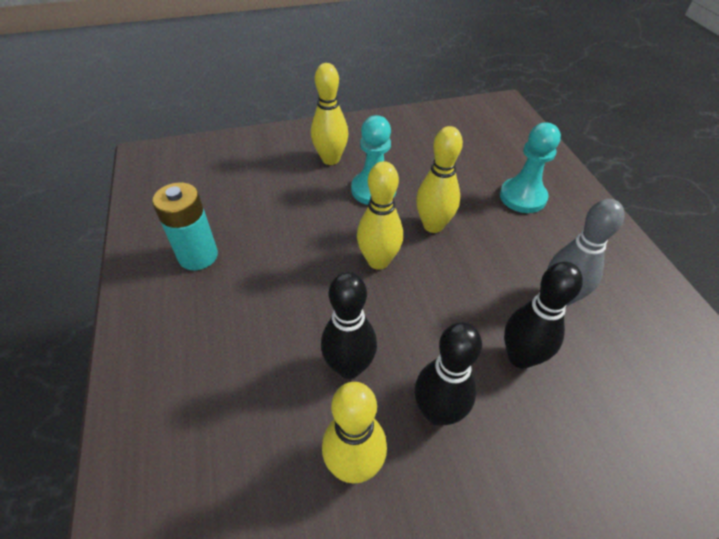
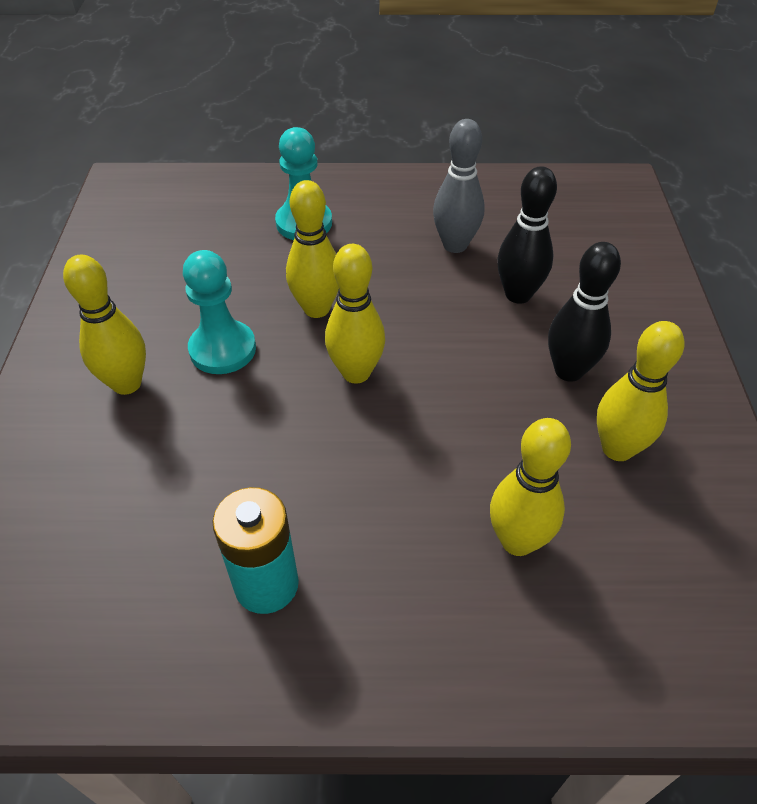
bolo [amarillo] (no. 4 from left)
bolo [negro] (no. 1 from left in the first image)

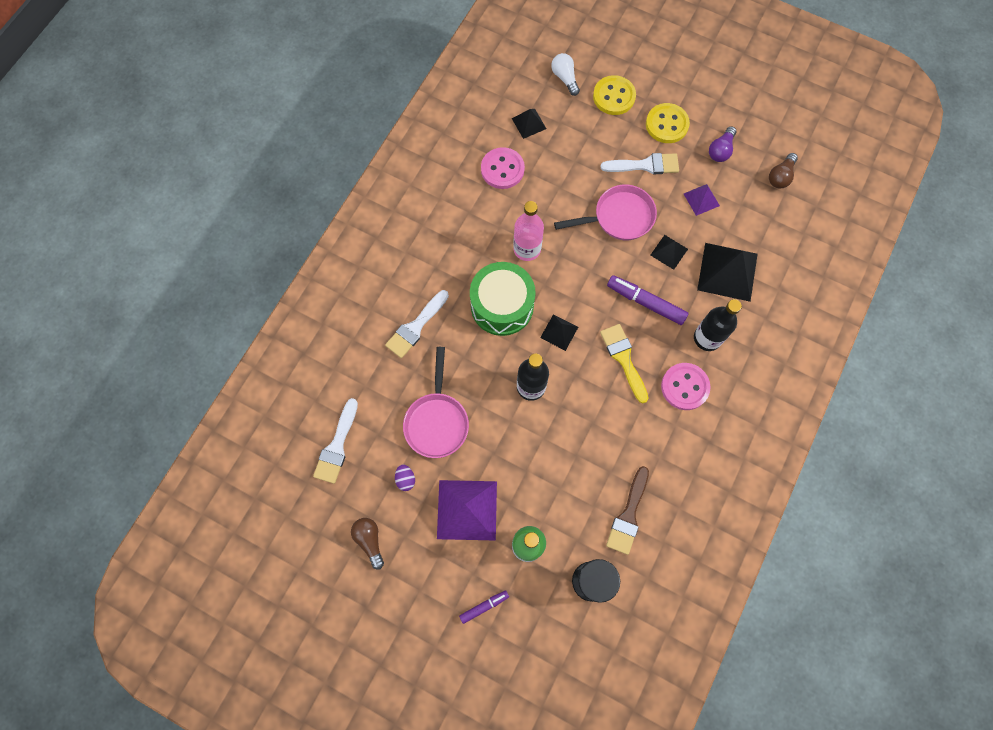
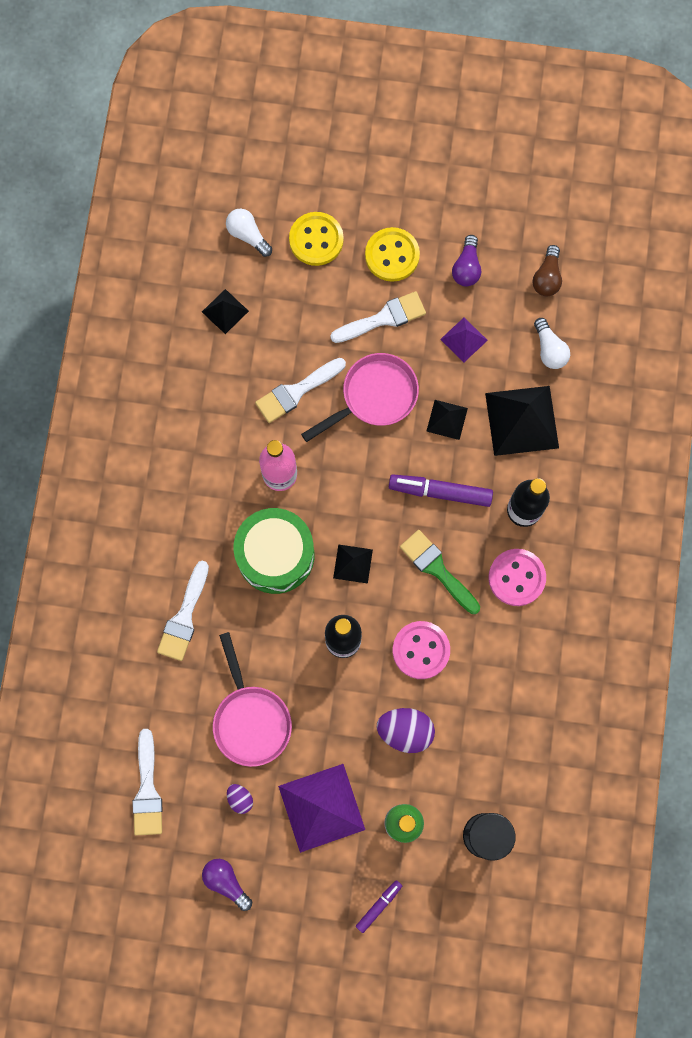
bombilla [morado] (no. 1 from left)
pincel [blanco] (no. 3 from left)
huevo [morado] (no. 2 from left)
botón [rosa] (no. 1 from left)
pincel [verde]
bombilla [blanco] (no. 2 from left)
pincel [marrón]

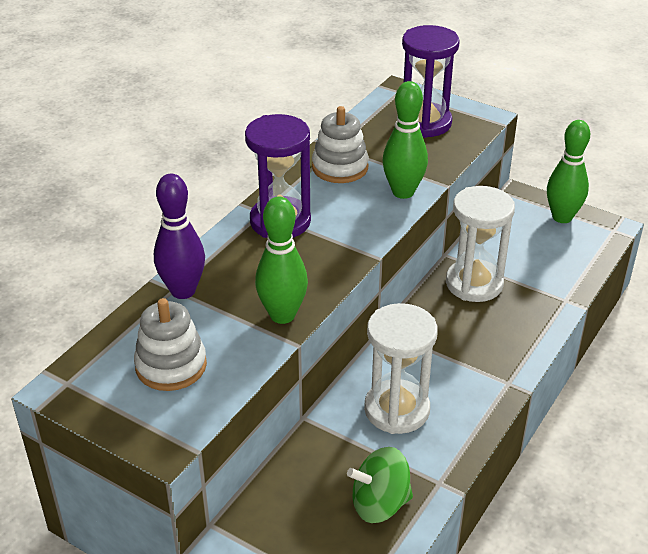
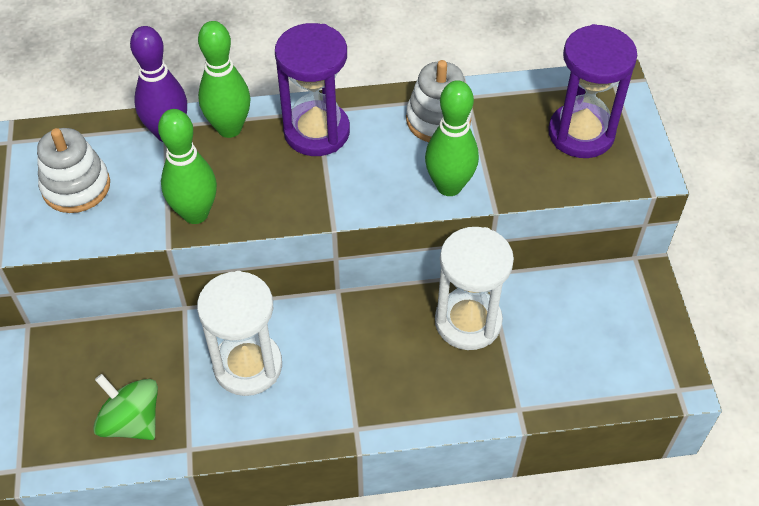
bolo [verde] (no. 2 from left)

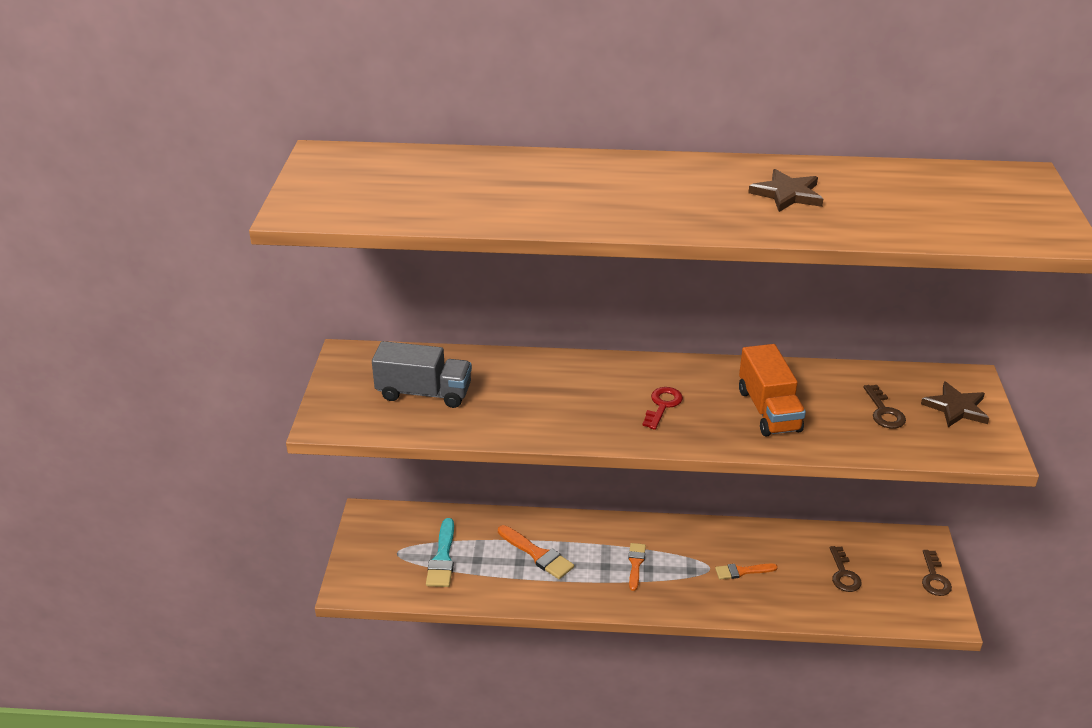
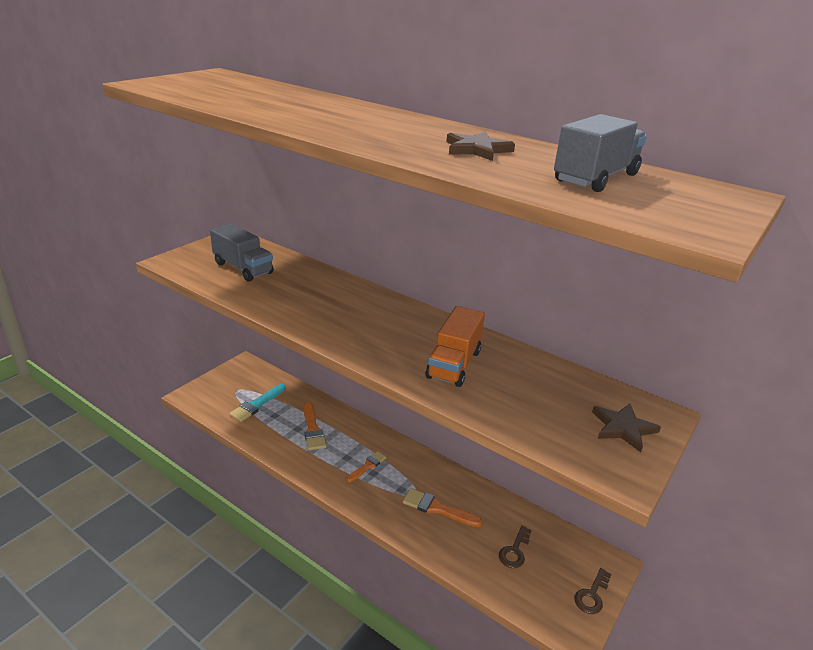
pincel [naranja] (no. 3 from left)
camión [gris] (no. 2 from left)
llave [rojo]
llave [marrón] (no. 2 from left in the first image)

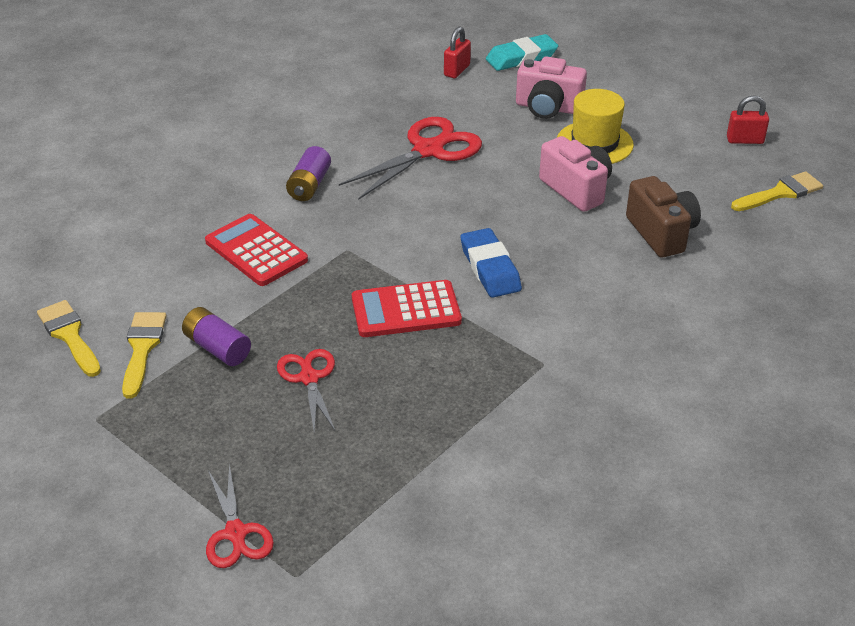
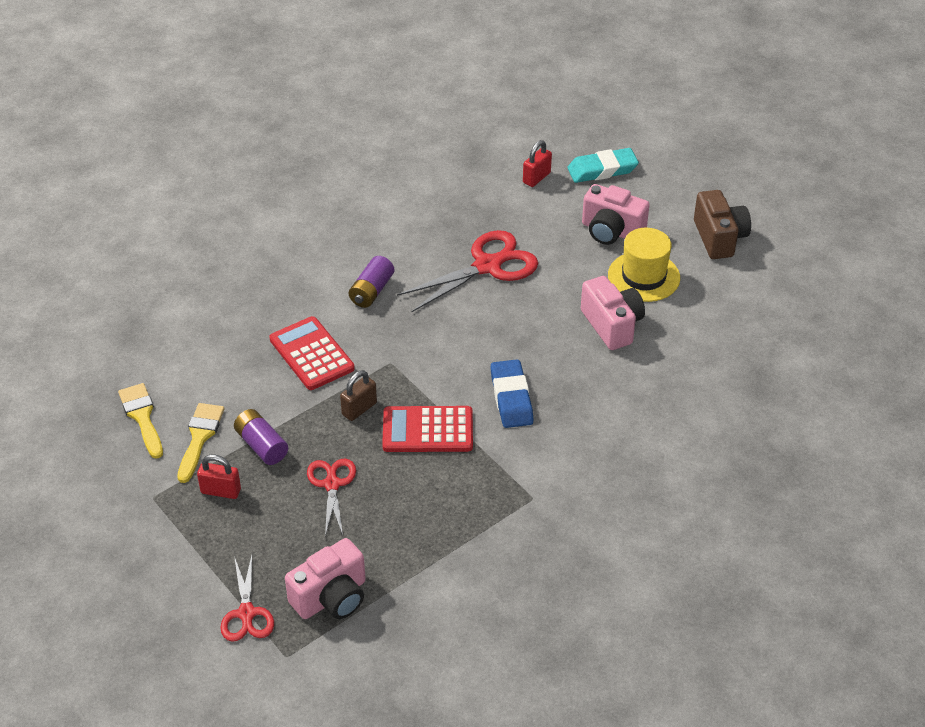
candado [rojo] (no. 1 from left)
cámara [rosa] (no. 1 from left)
candado [marrón]
cámara [marrón]
pincel [amarillo] (no. 3 from left in the first image)

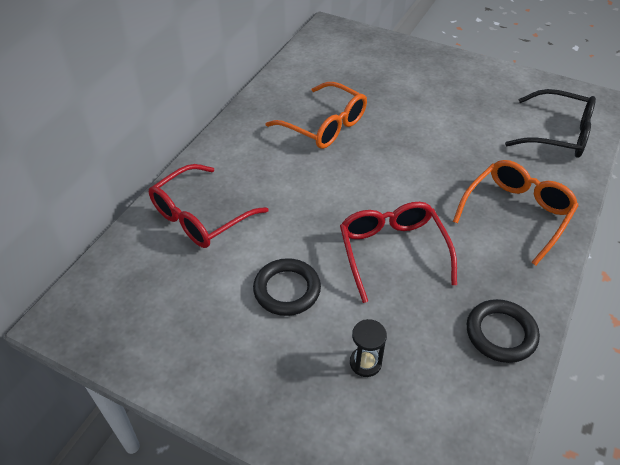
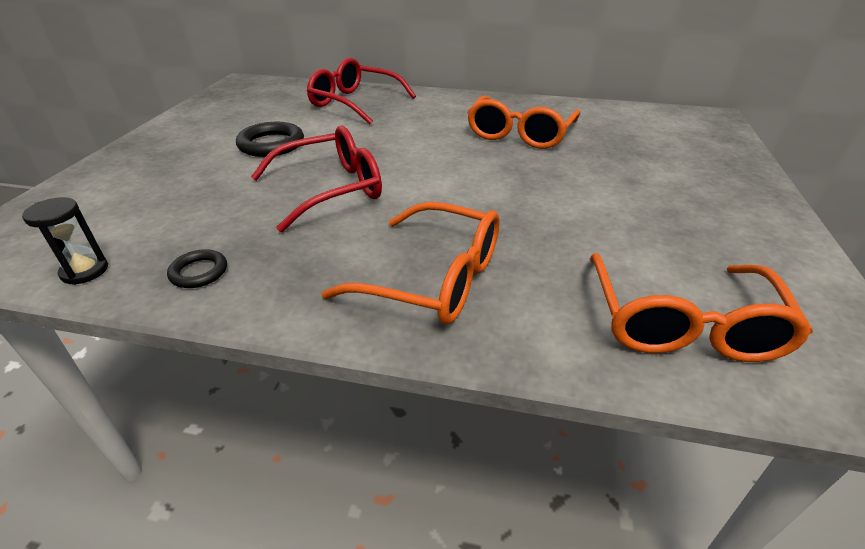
reloj de arena [negro]
anillo [negro] (no. 1 from left)
gafas [naranja] (no. 3 from left)

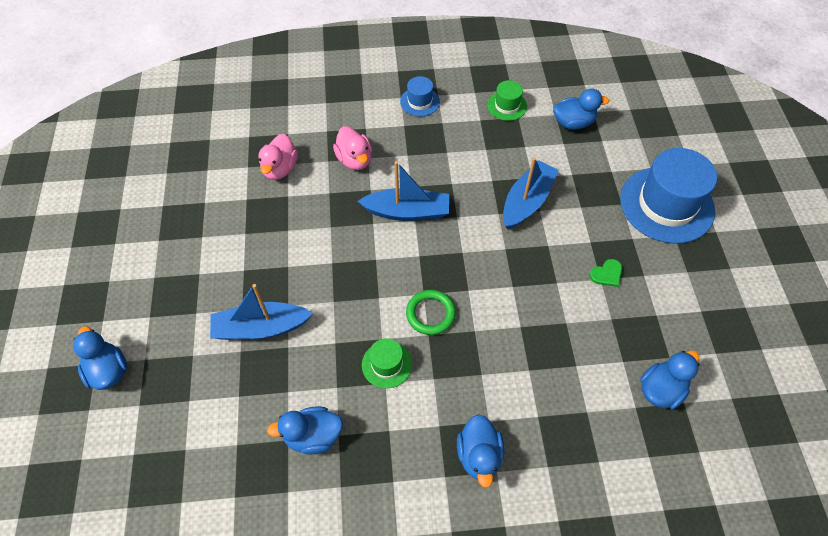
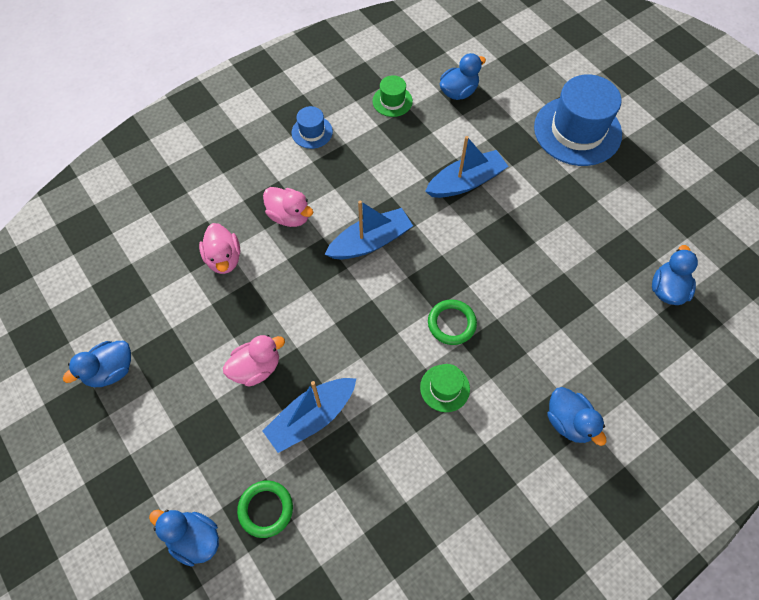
pato [azul] (no. 1 from left)
pato [rosa] (no. 2 from left)
anillo [verde] (no. 1 from left)
barco [azul] (no. 3 from left)
corazón [verde]

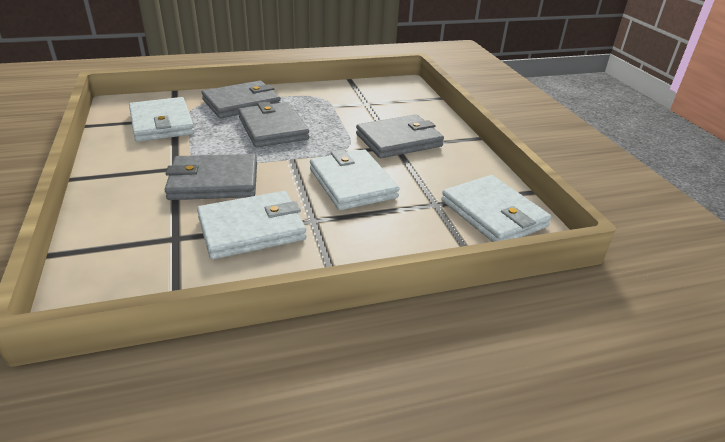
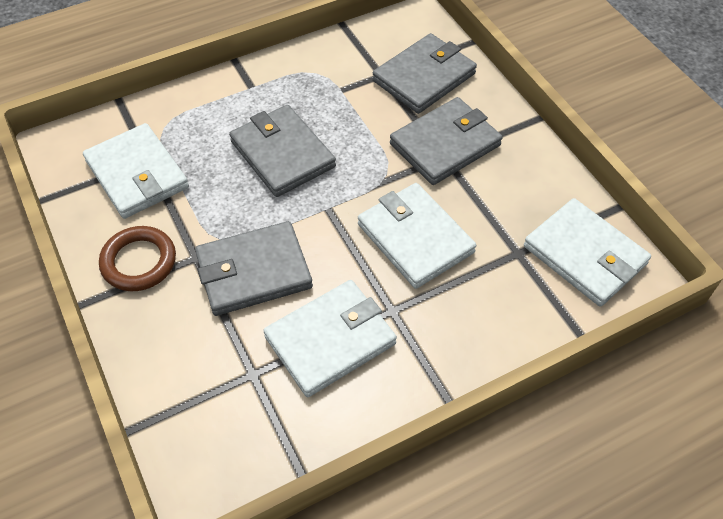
anillo [marrón]
cartera [gris] (no. 3 from left)

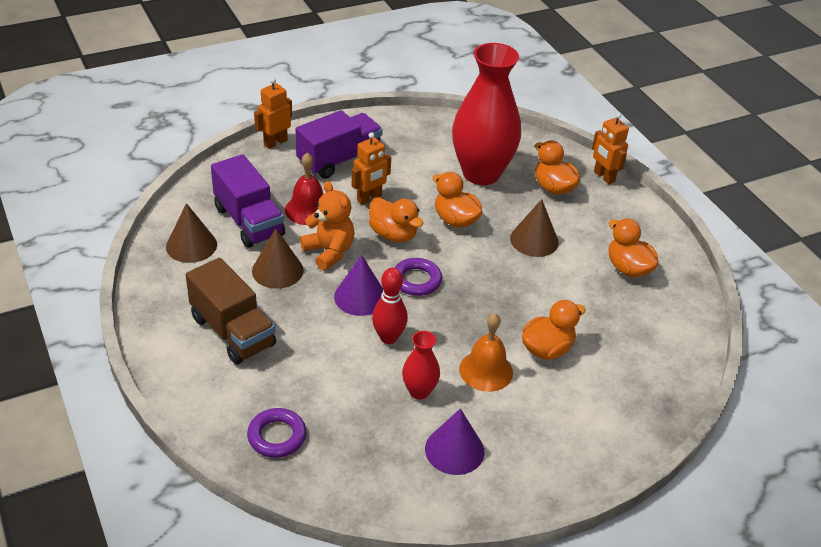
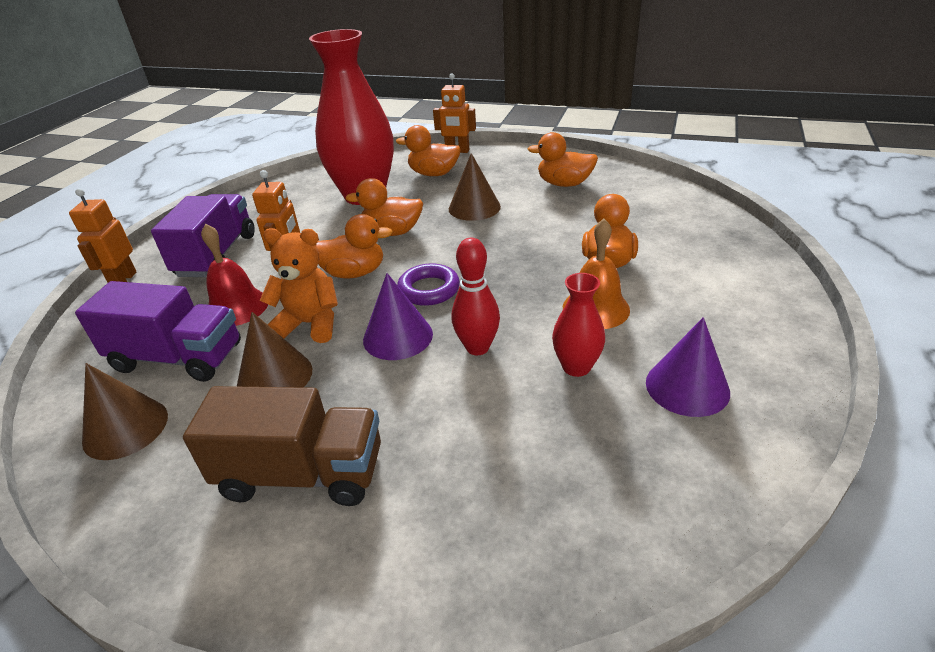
anillo [morado] (no. 1 from left in the first image)

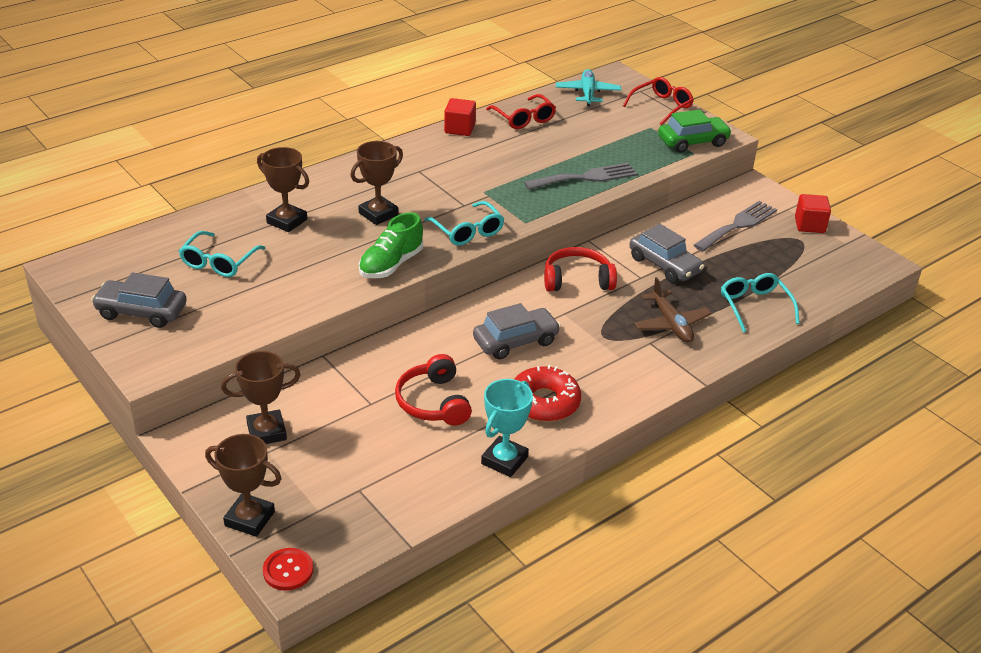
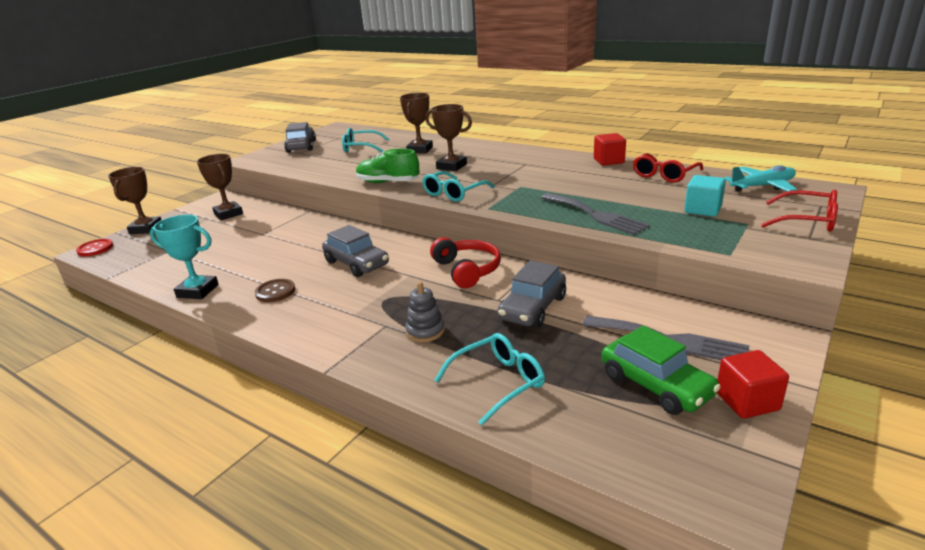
botón [marrón]
juguete apilable [gris]
coche [verde]
cubo [turquesa]
auriculares [rojo] (no. 1 from left in the first image)

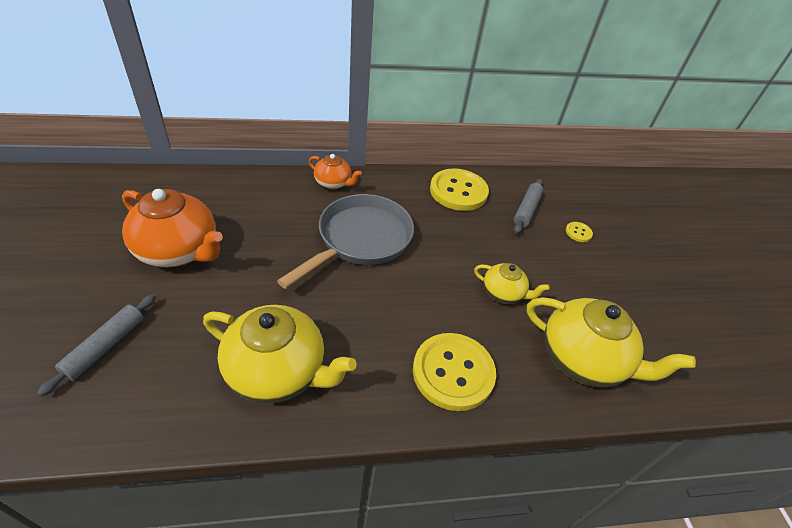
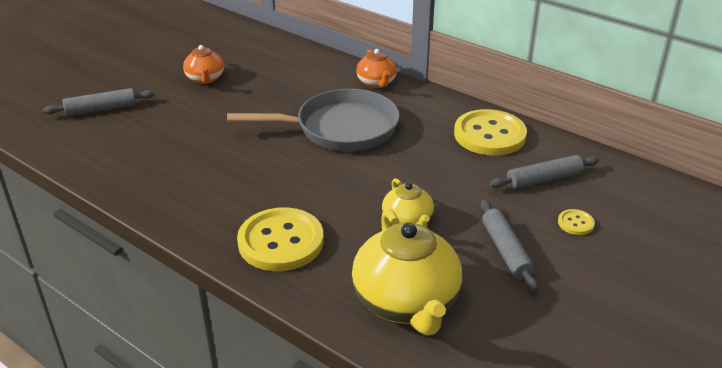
tetera [naranja] (no. 1 from left)
rodillo [gris] (no. 2 from left)
tetera [amarillo] (no. 1 from left in the first image)

